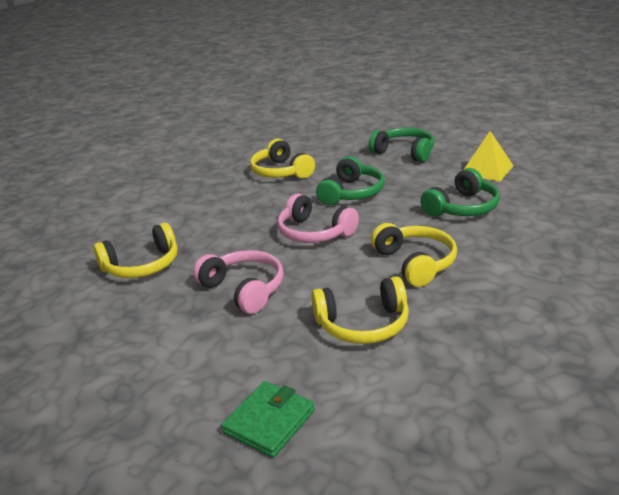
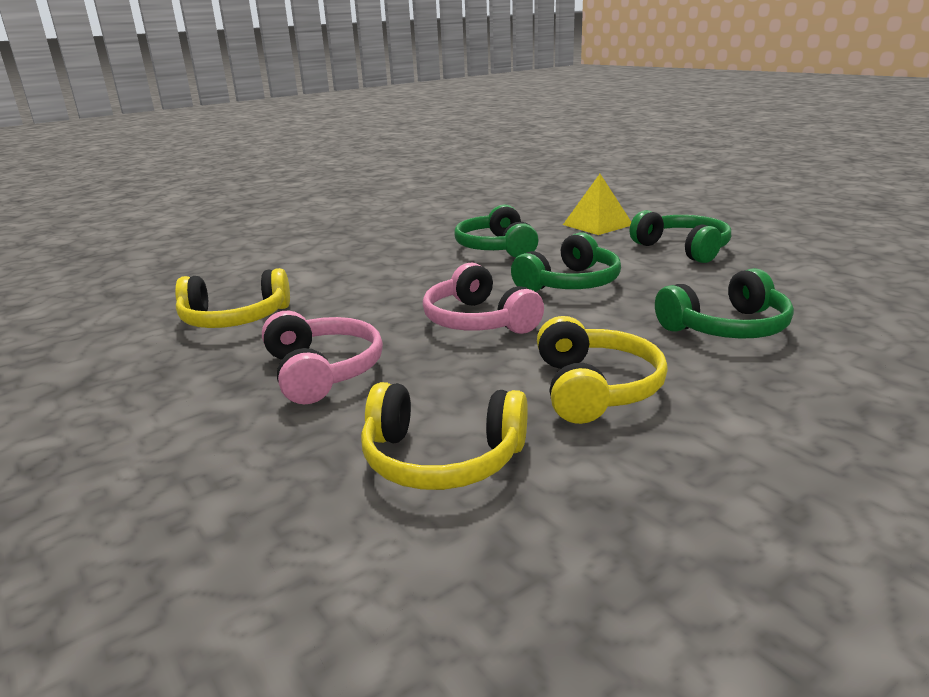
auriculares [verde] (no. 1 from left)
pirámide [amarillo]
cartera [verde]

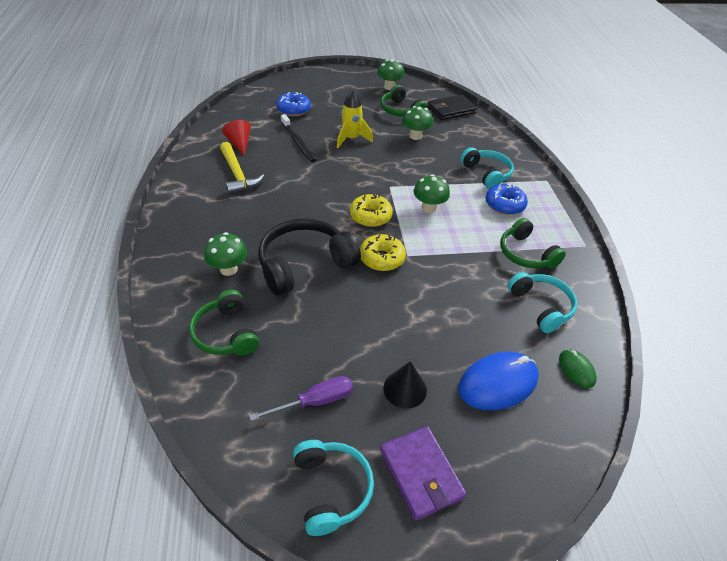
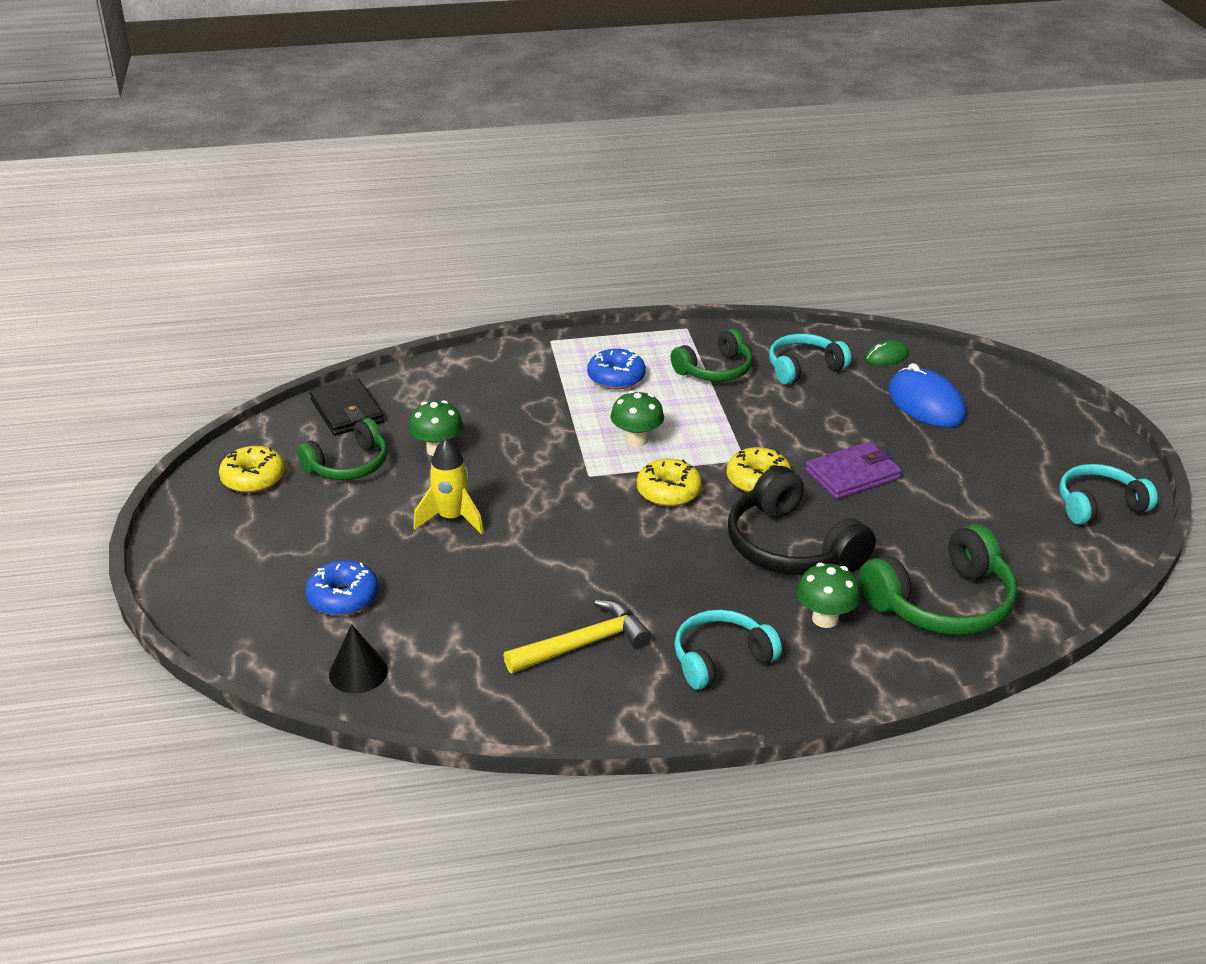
rosquilla [amarillo] (no. 1 from left)
cono [negro]
auriculares [turquesa] (no. 1 from left)
cartera [morado]
auriculares [verde] (no. 3 from left)
cono [rojo]
destornillador [morado]
cepillo de dientes [negro]

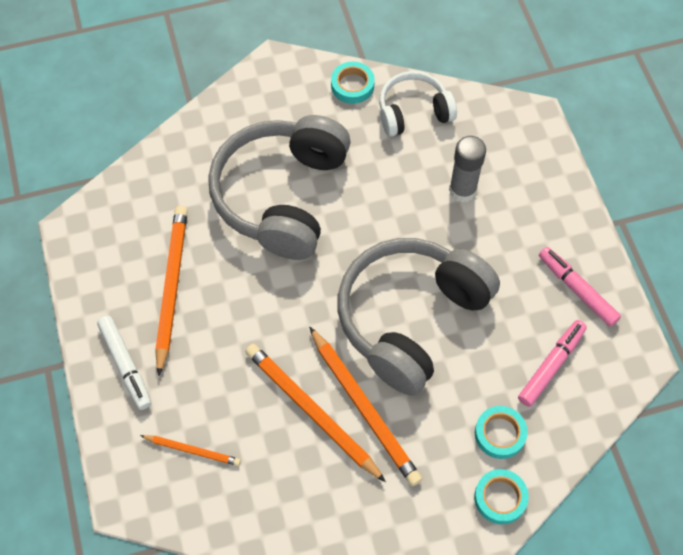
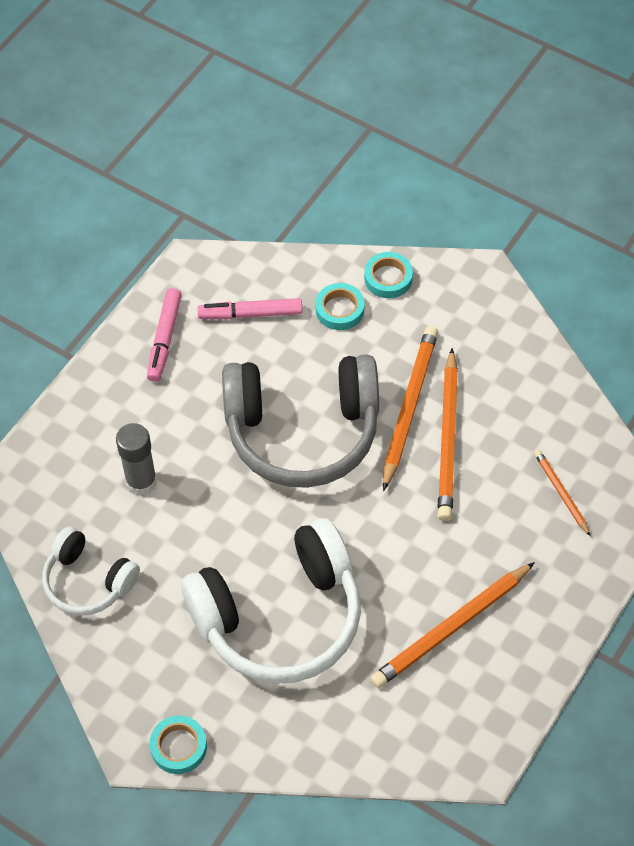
cinta adhesiva [turquesa] (no. 1 from left)
auriculares [blanco] (no. 2 from left)
rotulador [blanco]

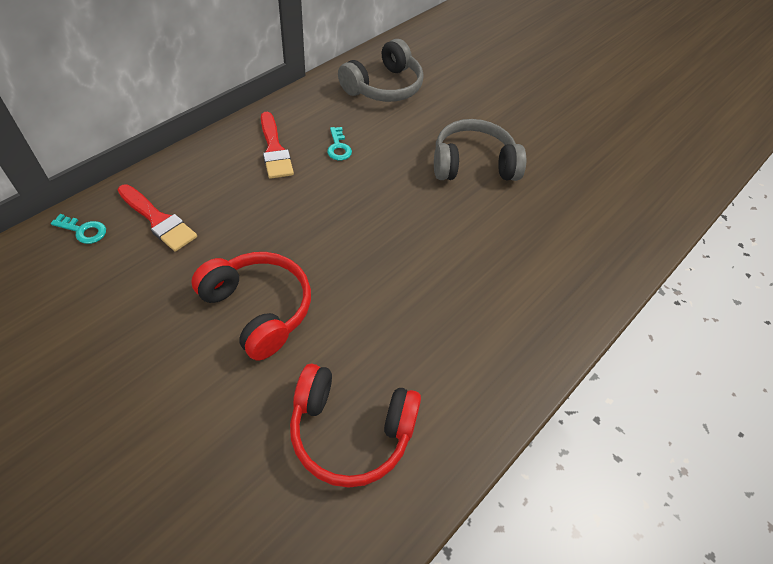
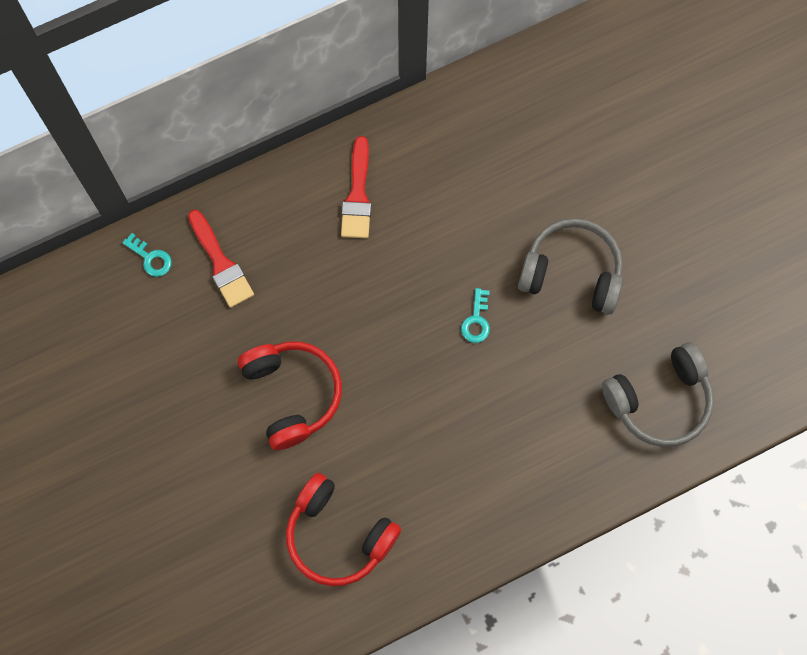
llave [turquesa] (no. 2 from left)
auriculares [gris] (no. 2 from left)

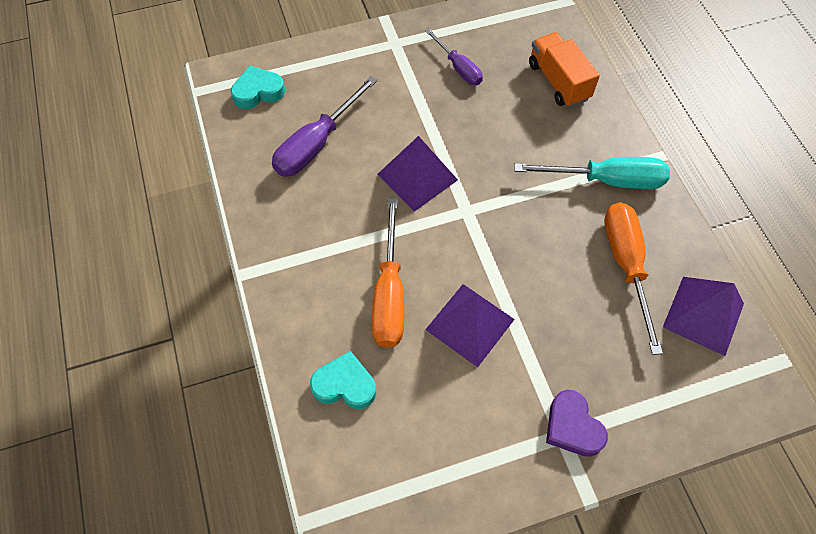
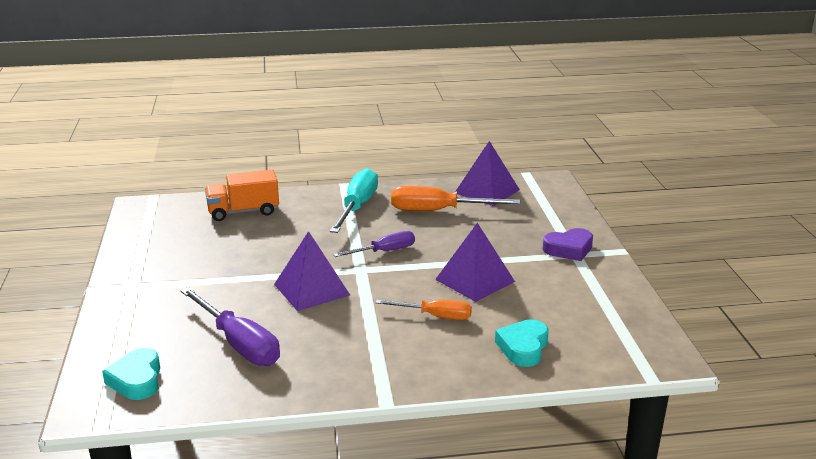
destornillador [morado] (no. 2 from left)
destornillador [naranja] (no. 1 from left)

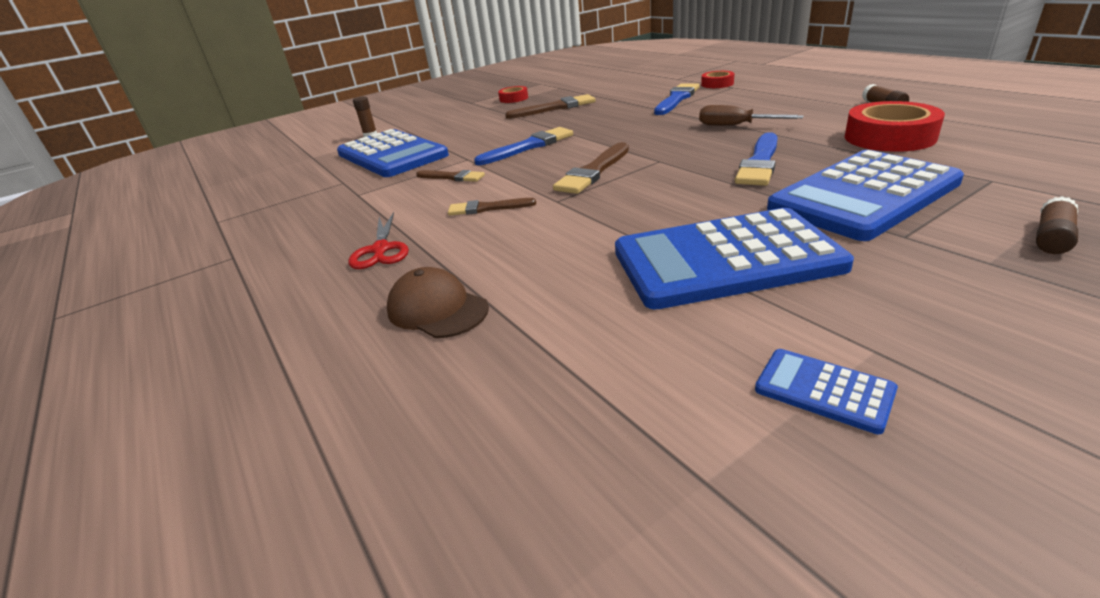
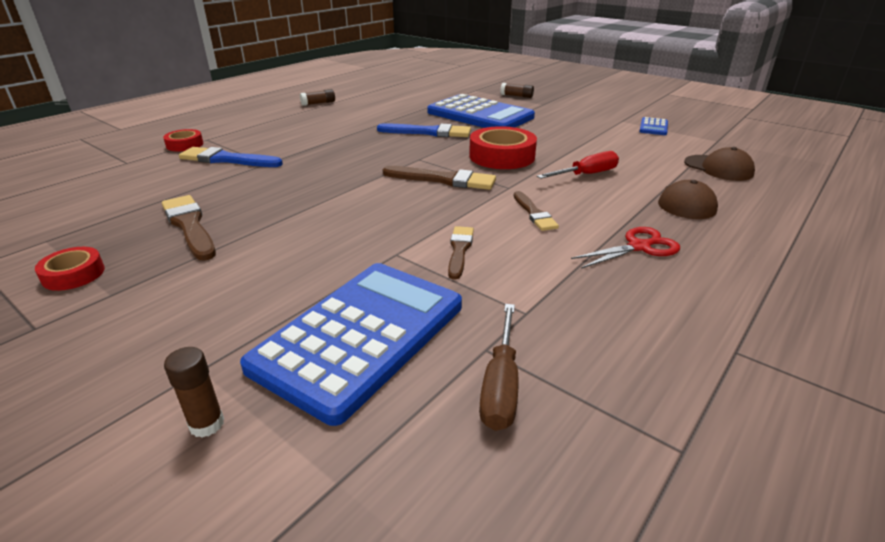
cinta adhesiva [rojo] (no. 3 from left)
destornillador [marrón]
destornillador [rojo]
gorra [marrón] (no. 2 from left)
pincel [azul] (no. 1 from left in the first image)
calculadora [azul] (no. 2 from left in the first image)

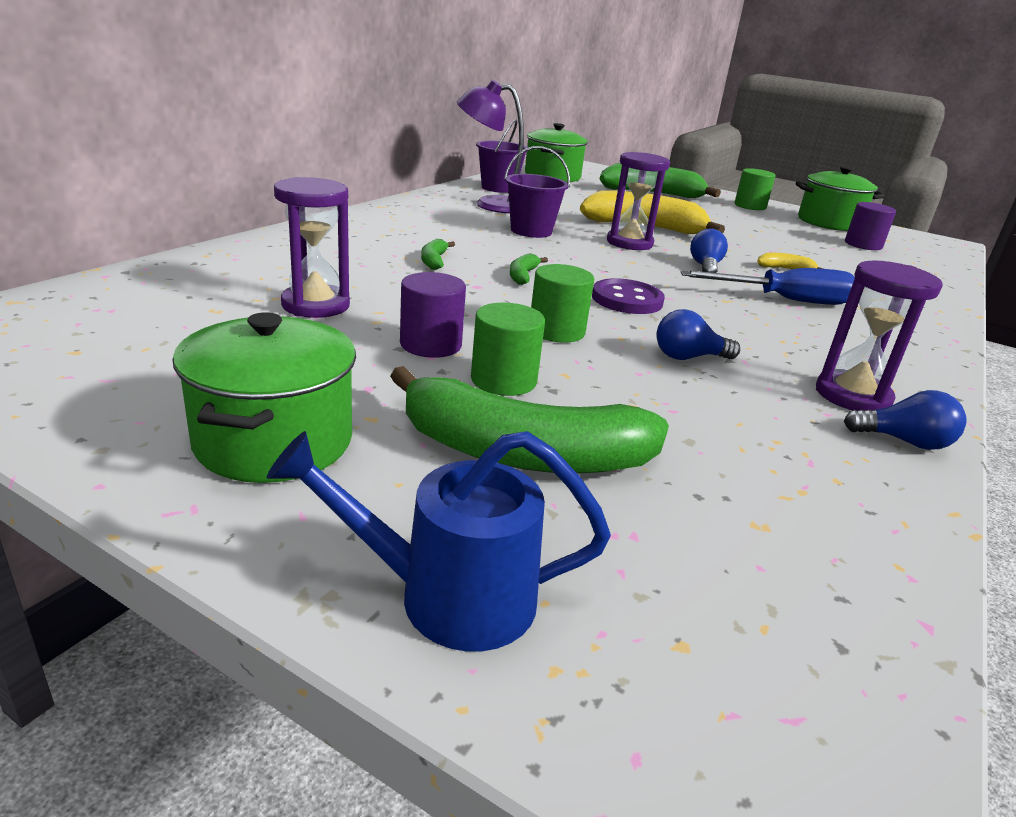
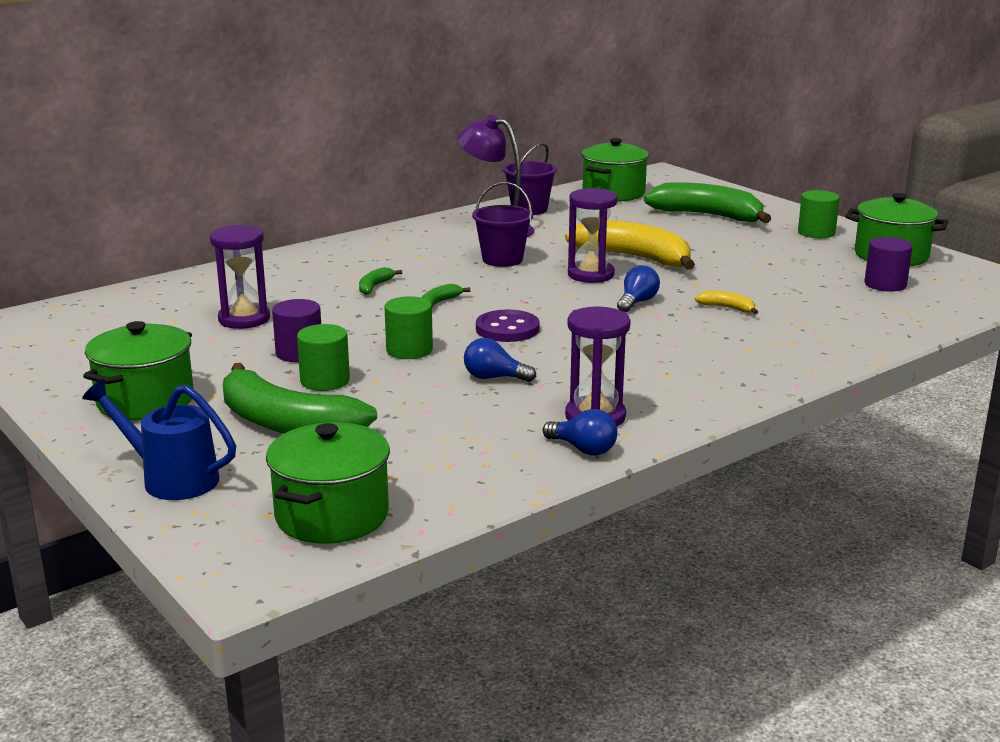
olla [verde] (no. 2 from left)
destornillador [azul]

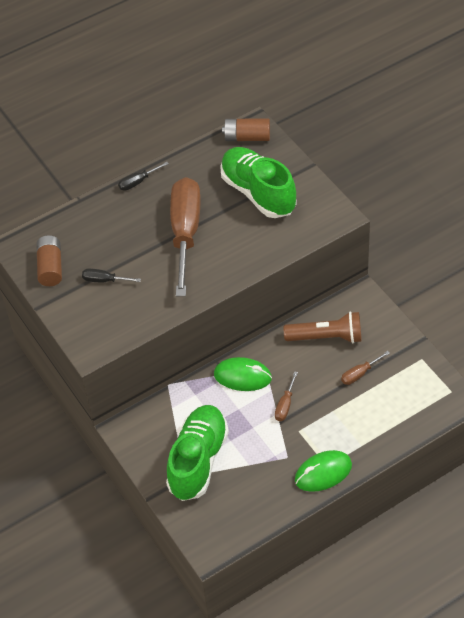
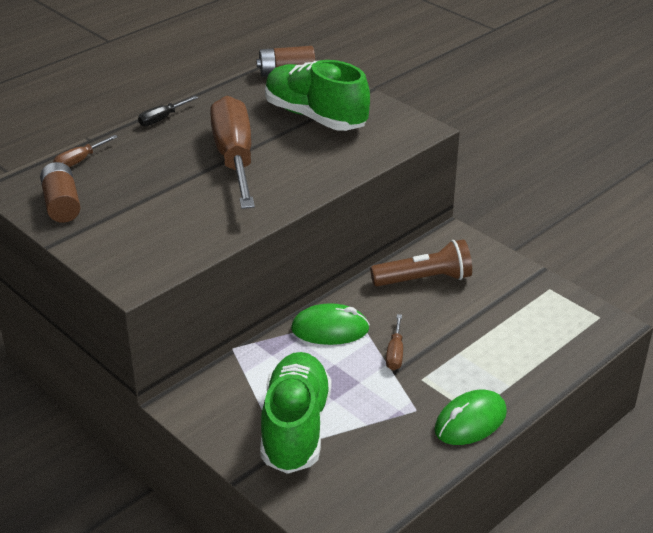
destornillador [marrón] (no. 1 from left)
destornillador [negro] (no. 1 from left in the first image)

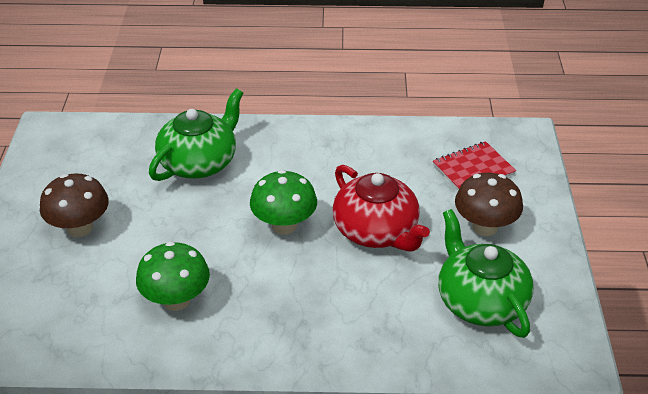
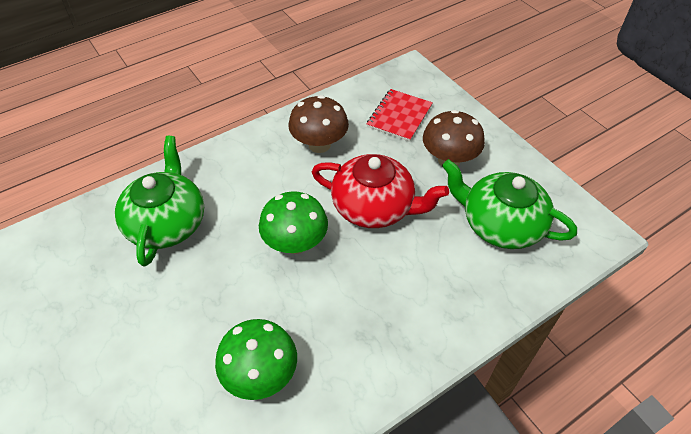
seta [marrón] (no. 1 from left)

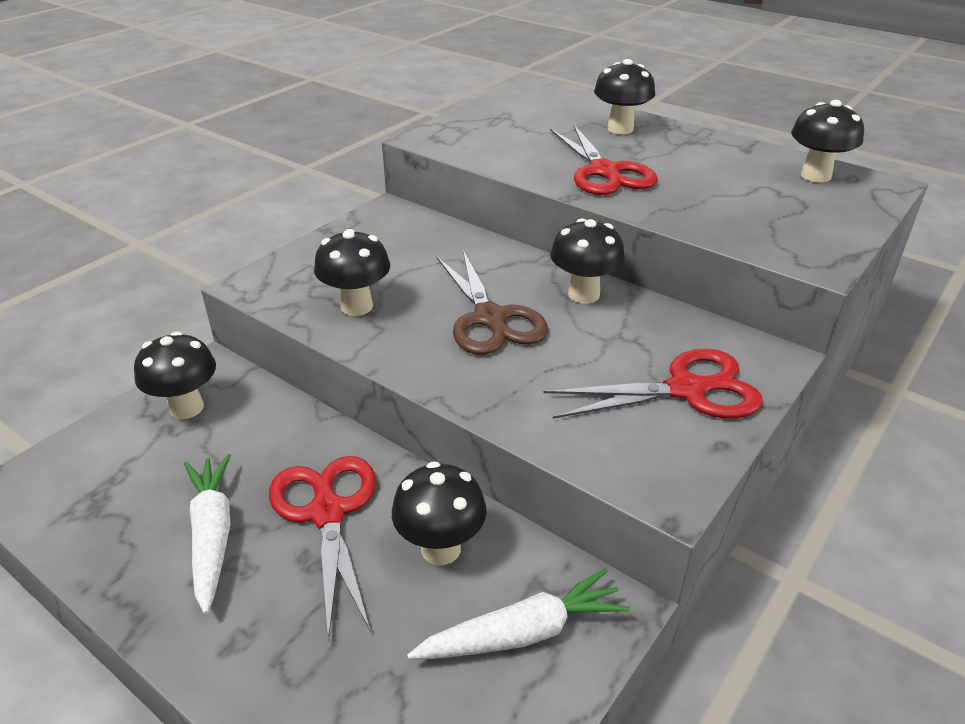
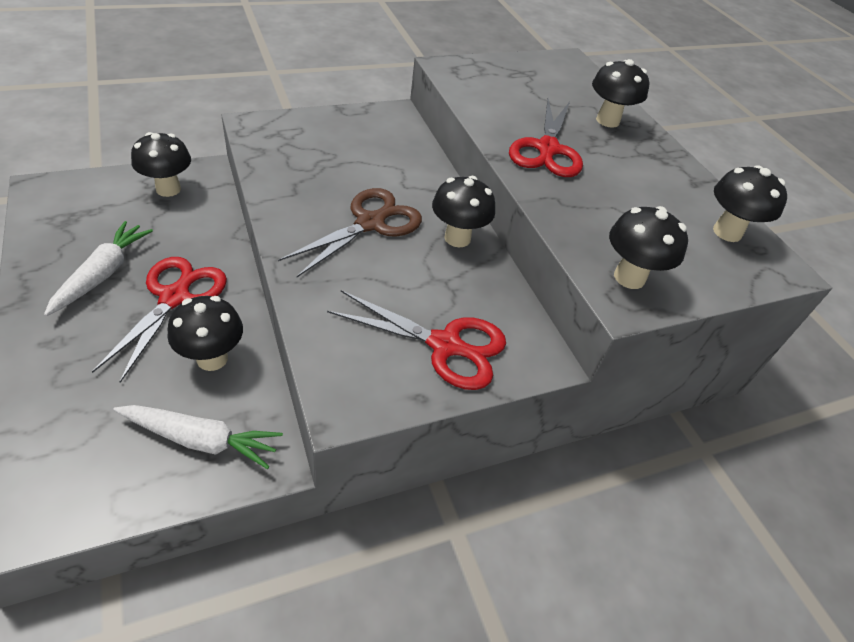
tijeras [marrón]
seta [negro] (no. 5 from left)

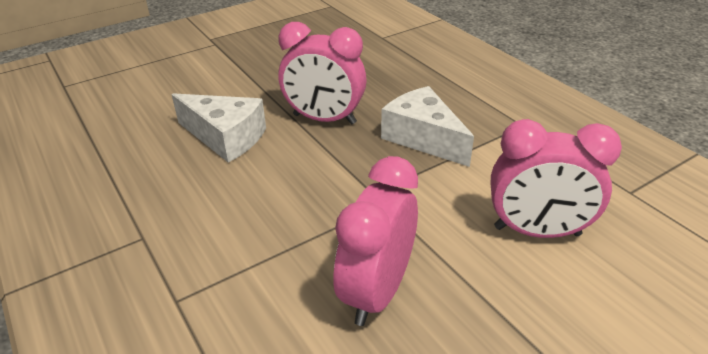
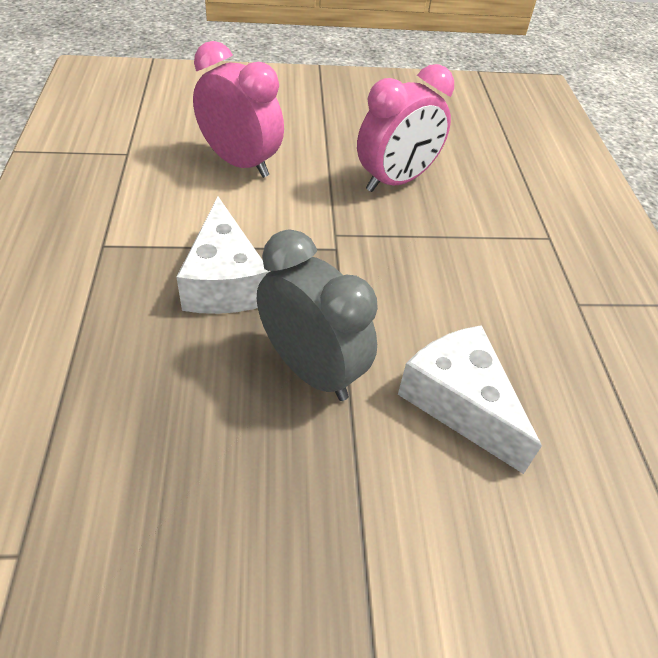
despertador [gris]

